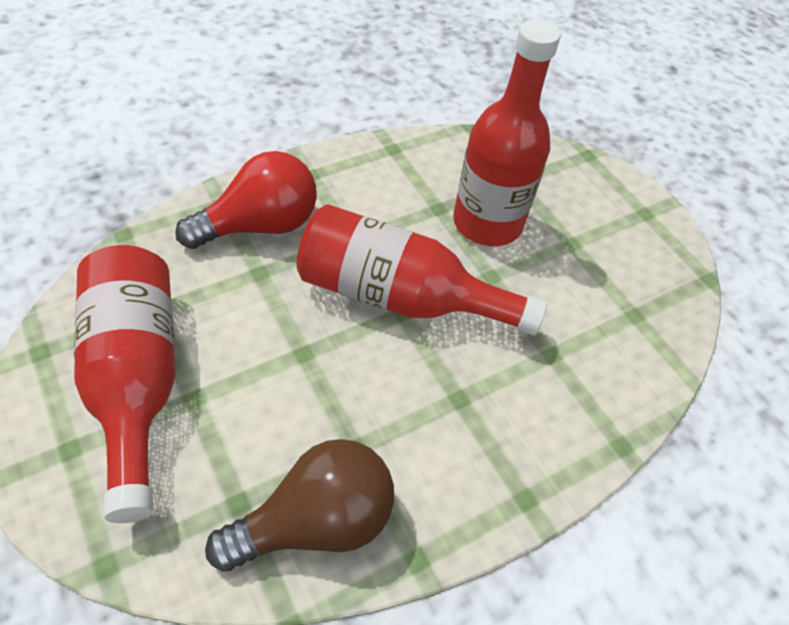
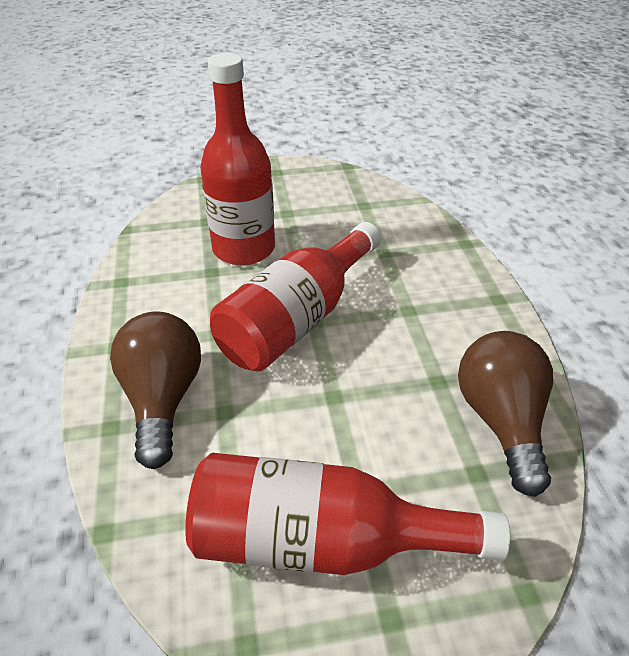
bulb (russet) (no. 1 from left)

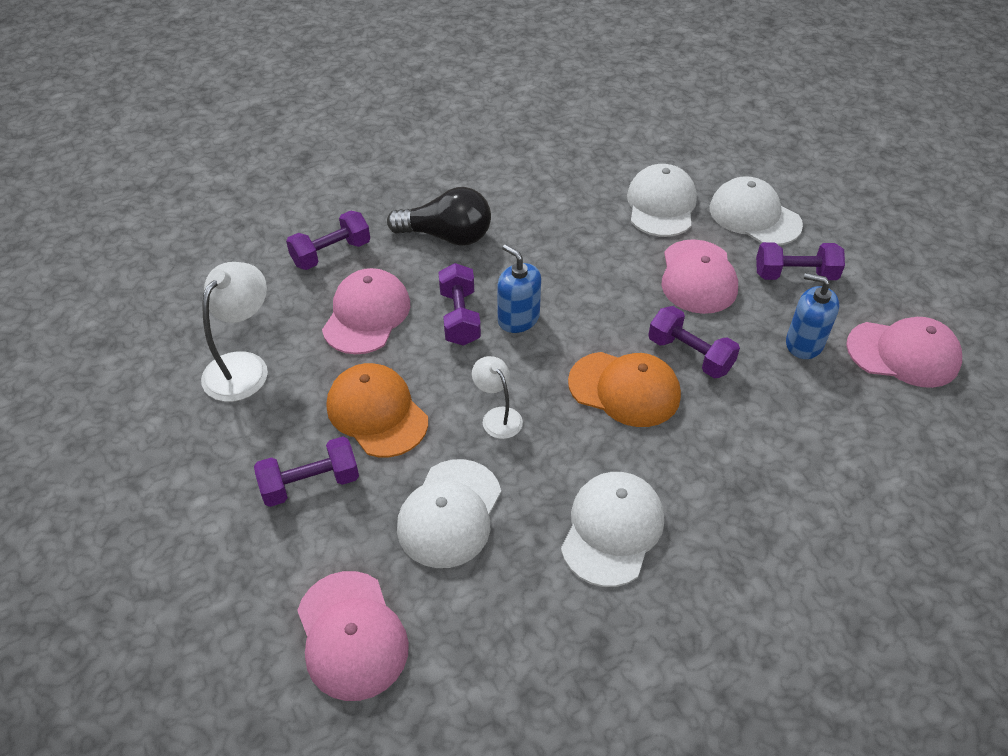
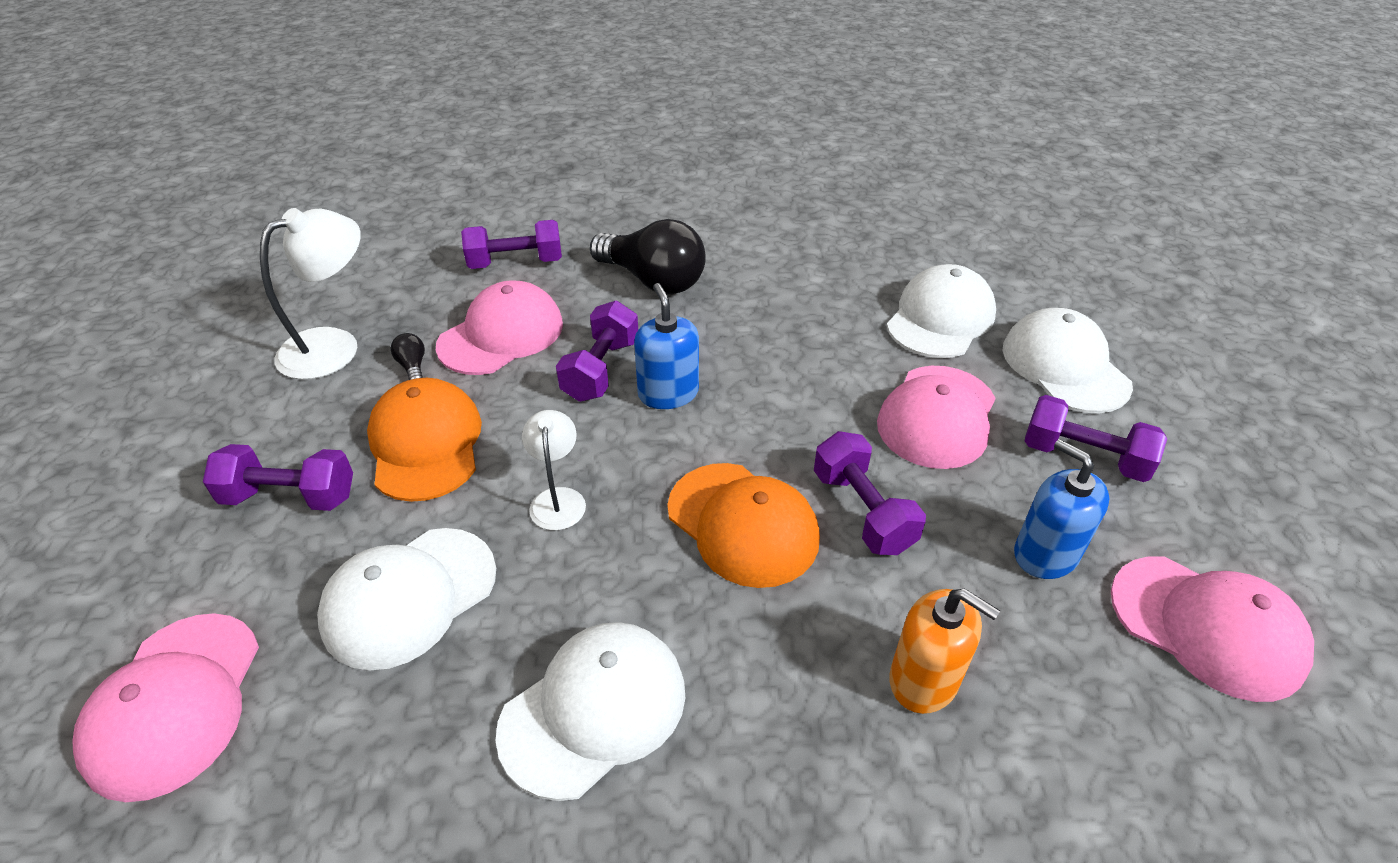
bulb (ebony) (no. 1 from left); soap dispenser (bright orange)

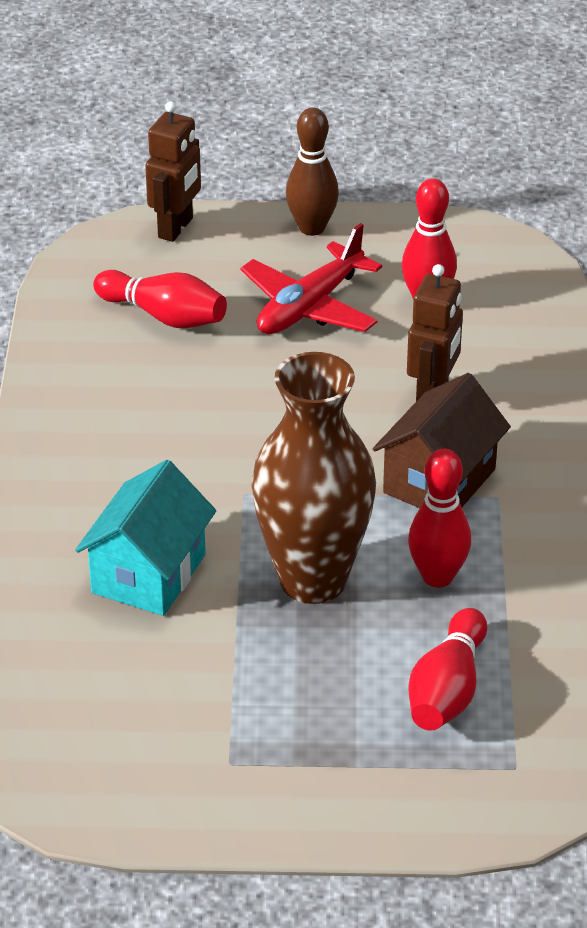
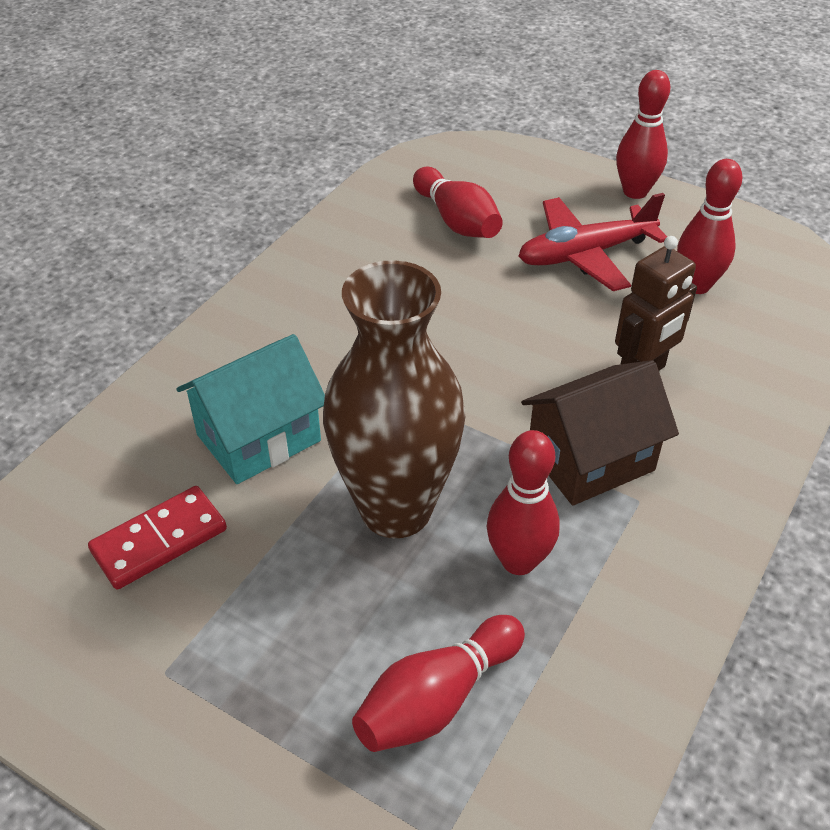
toy robot (russet) (no. 1 from left in the first image); tenpin (scarlet) (no. 4 from left); domino piece (scarlet)

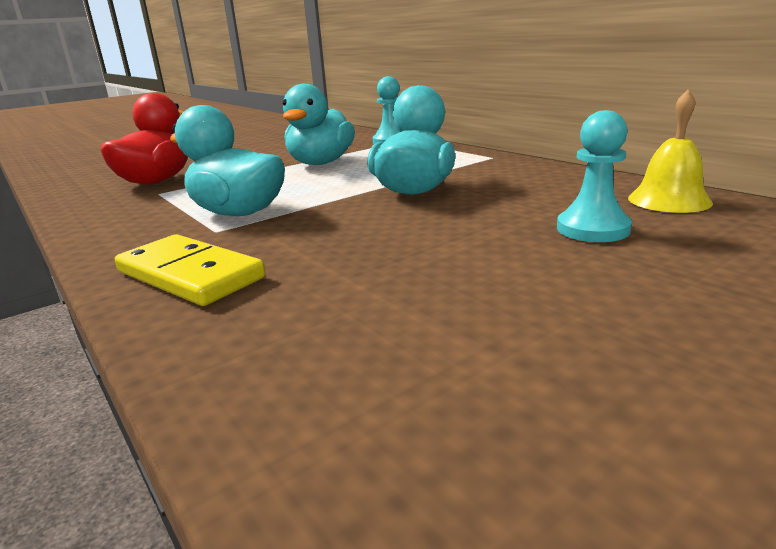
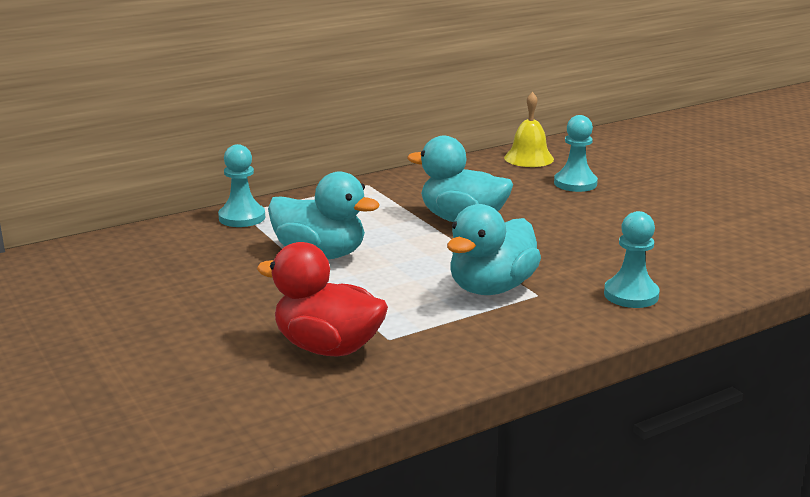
game pawn (aqua) (no. 3 from left)

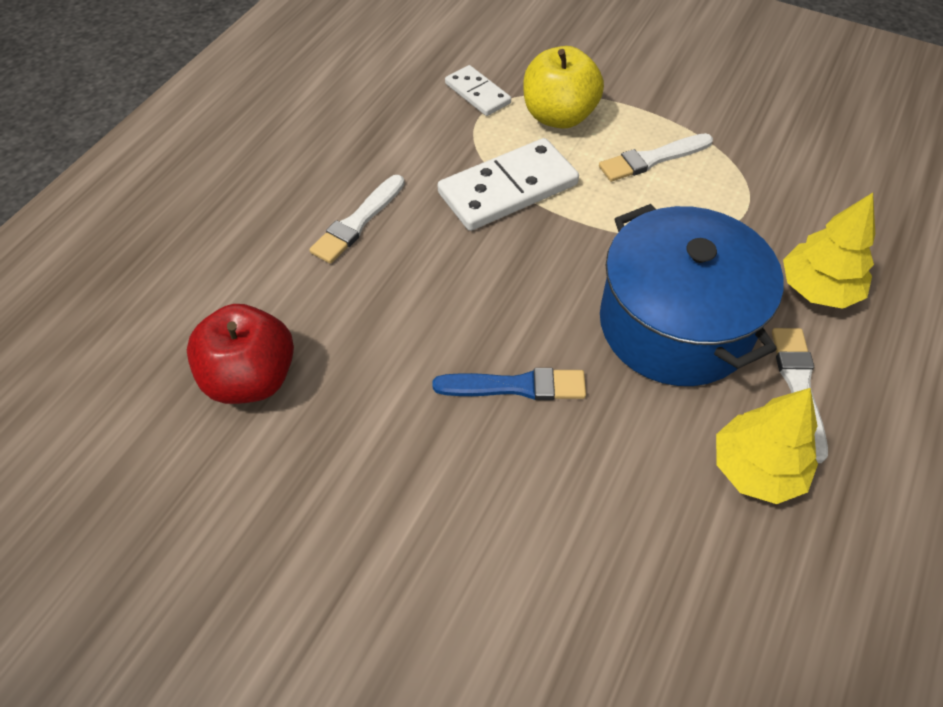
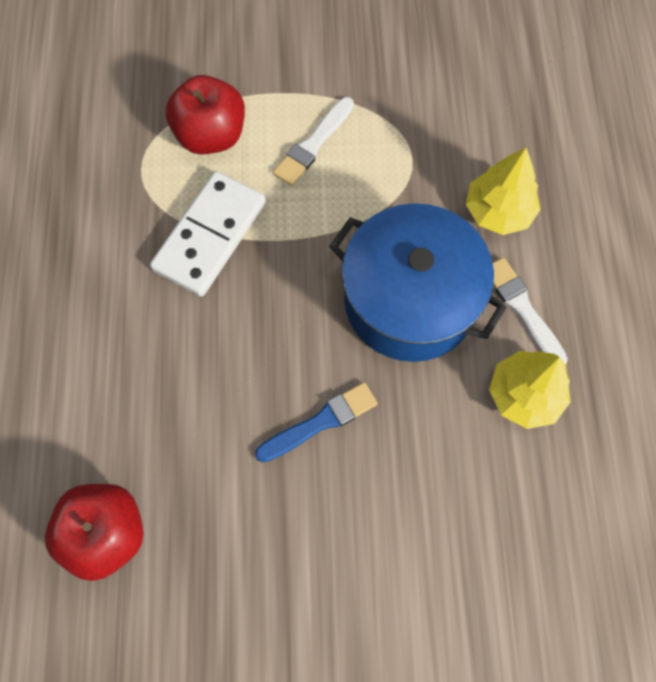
toy apple (scarlet) (no. 2 from left); domino piece (pure white) (no. 1 from left in the first image); paintbrush (pure white) (no. 1 from left in the first image)

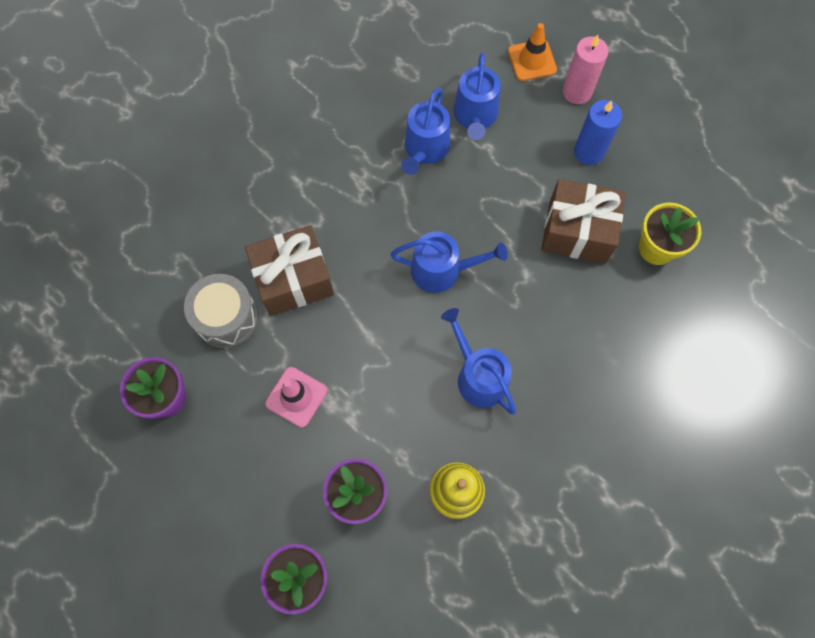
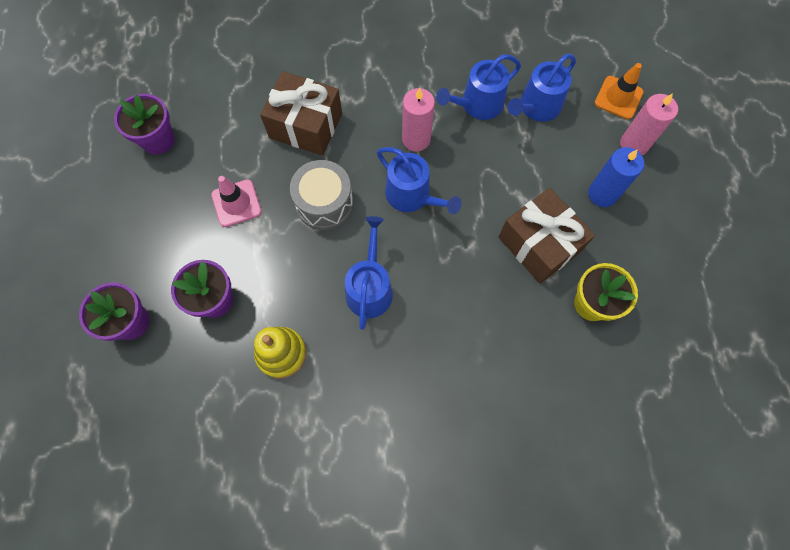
drum (ash-grey); candle (rose-pink) (no. 1 from left)

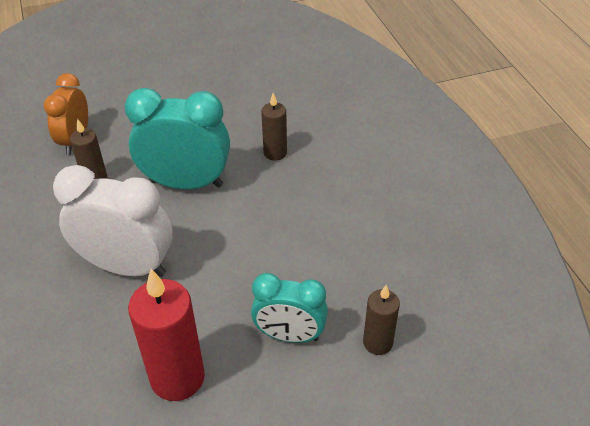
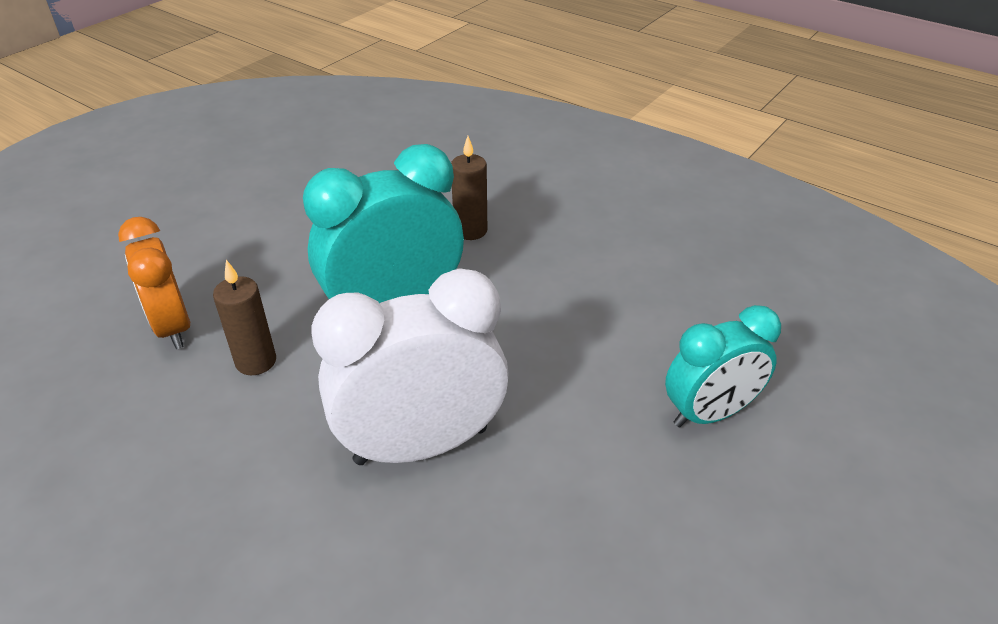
candle (scarlet); candle (russet) (no. 3 from left in the first image)

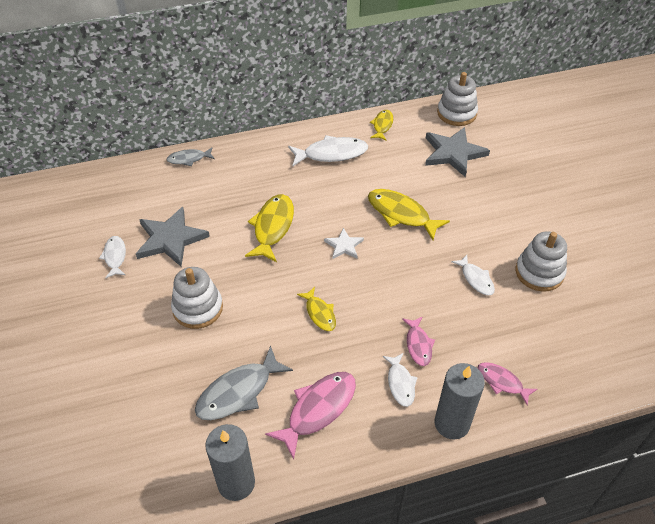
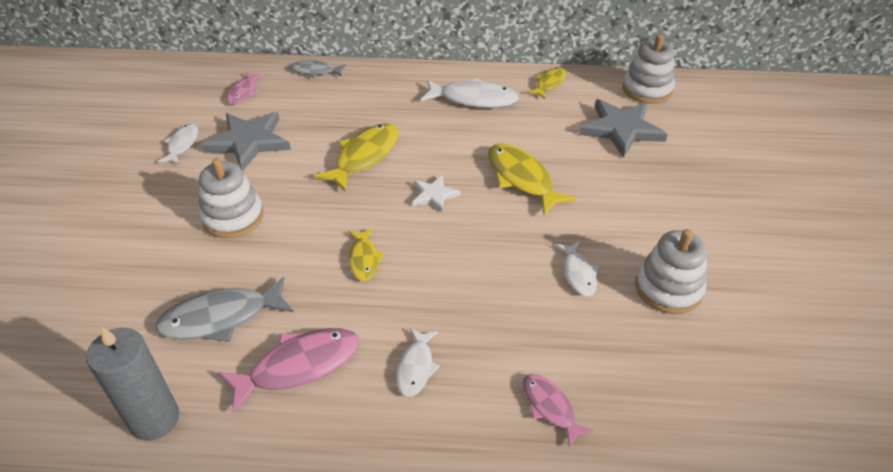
fish (rose-pink) (no. 1 from left); candle (ash-grey) (no. 2 from left in the first image)

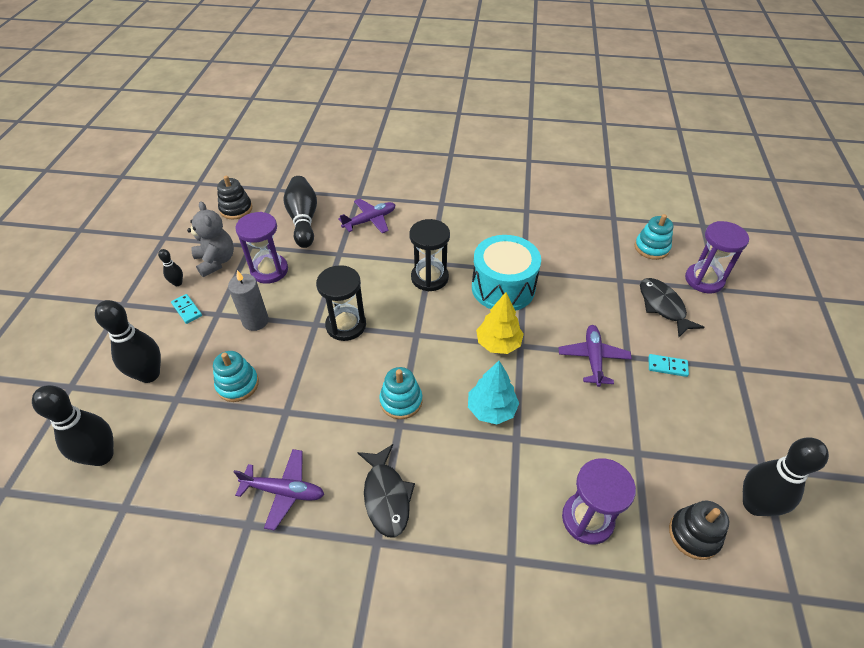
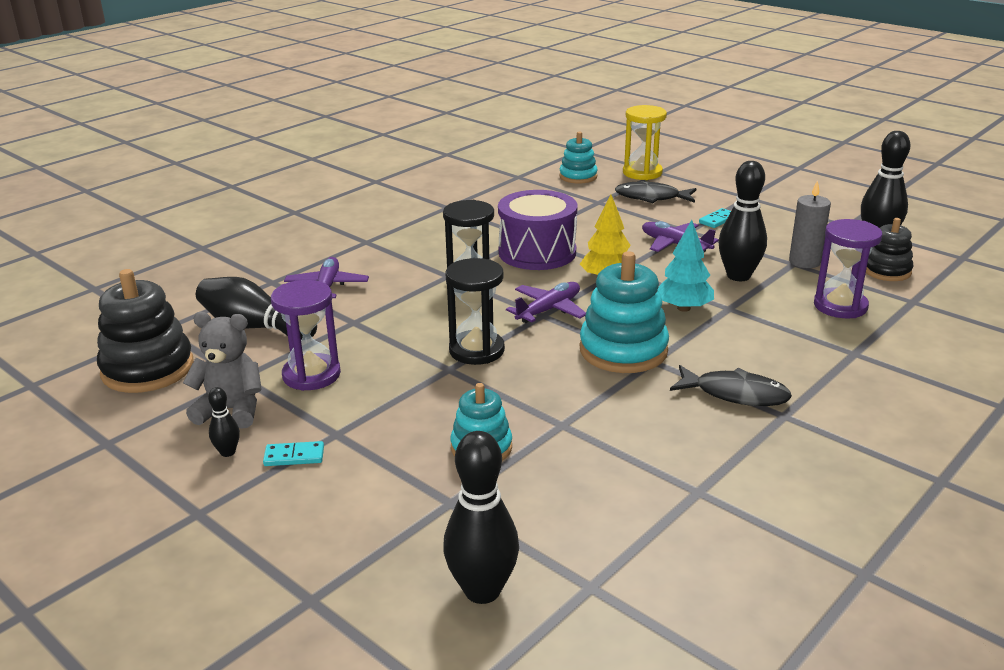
ring stacker (ebony) (no. 1 from left); hourglass (yellow); drum (violet); candle (ash-grey); tenpin (ebony) (no. 4 from left); ring stacker (aqua) (no. 3 from left); aeroplane (violet) (no. 2 from left)

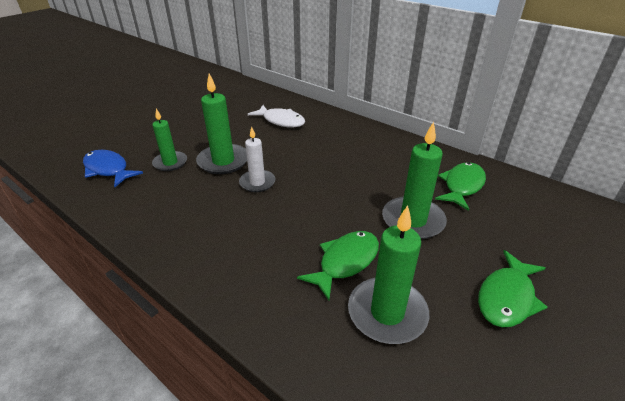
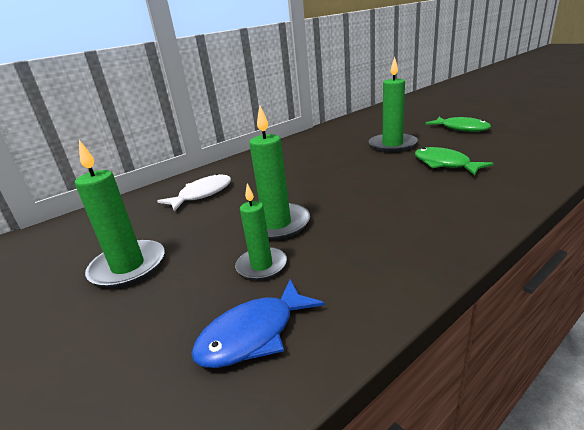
candle (pure white); fish (emerald) (no. 2 from left in the first image); candle (emerald) (no. 1 from left)

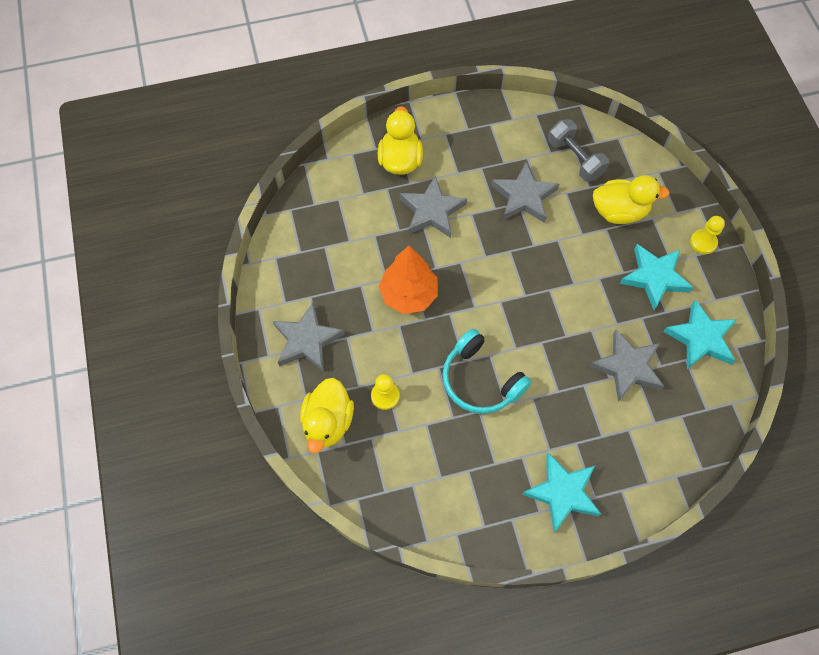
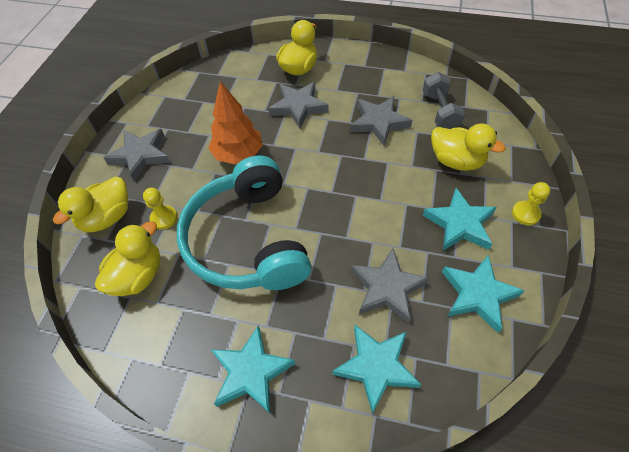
headphones (aqua); duck (yellow) (no. 2 from left); star (aqua) (no. 2 from left)

